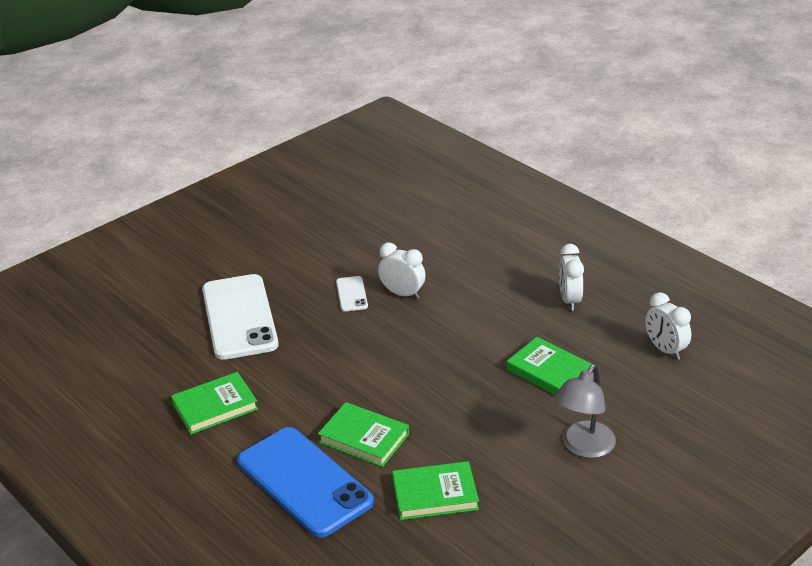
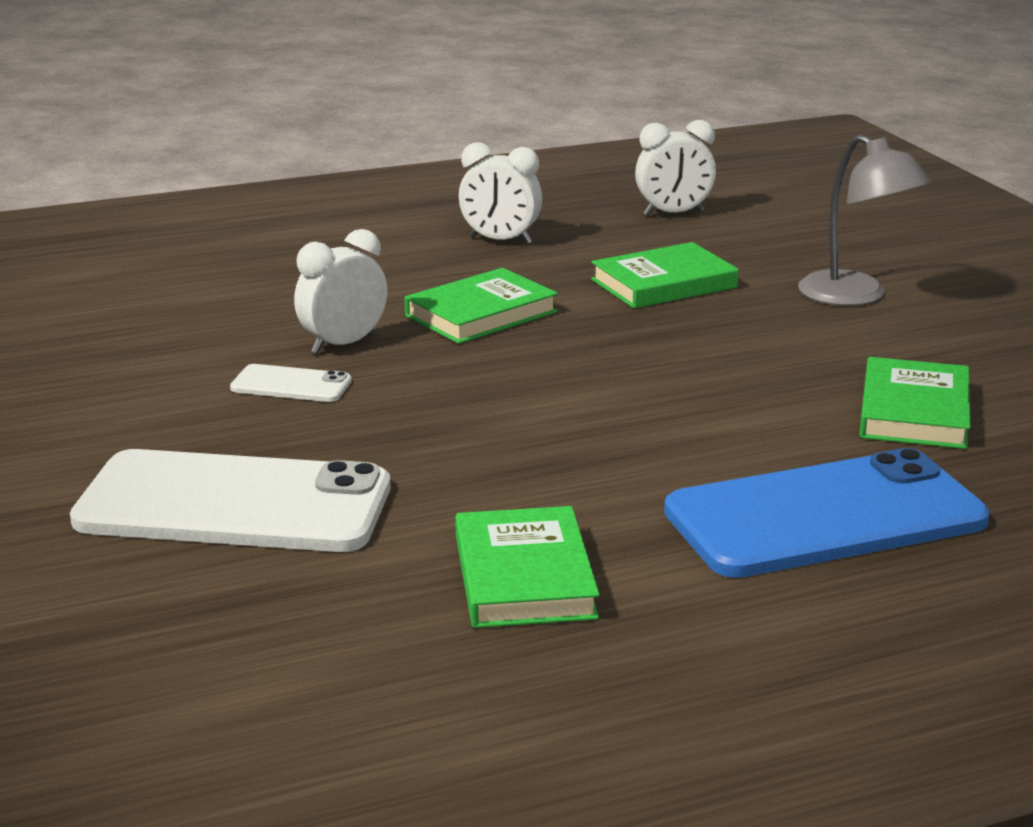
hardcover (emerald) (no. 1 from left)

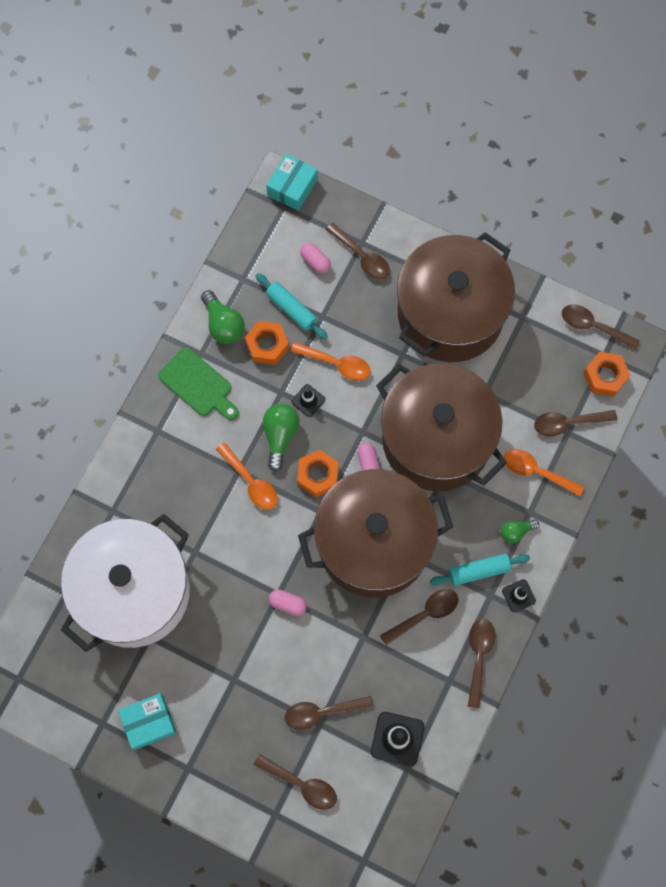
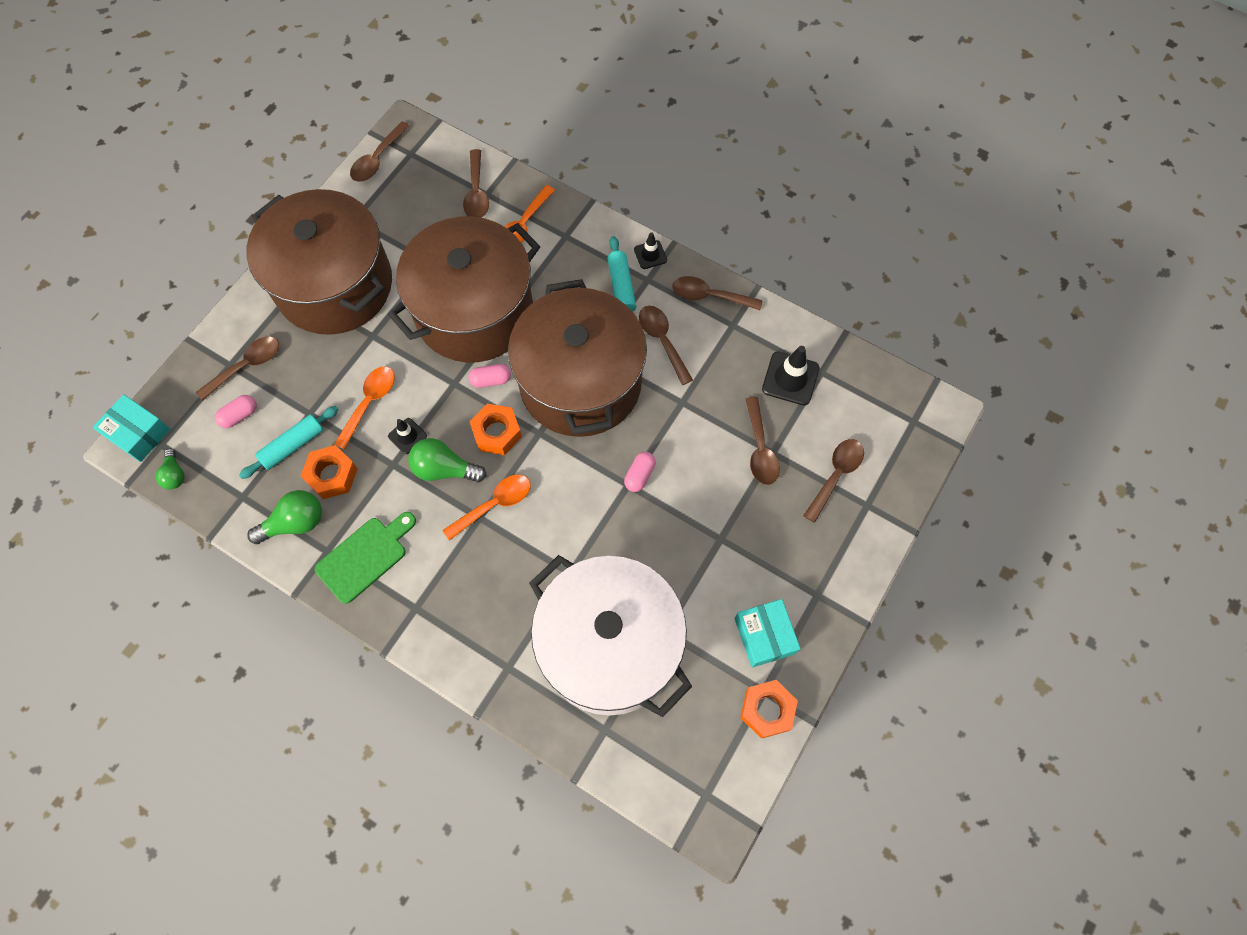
hexagon nut (bright orange) (no. 3 from left); bulb (emerald) (no. 1 from left)

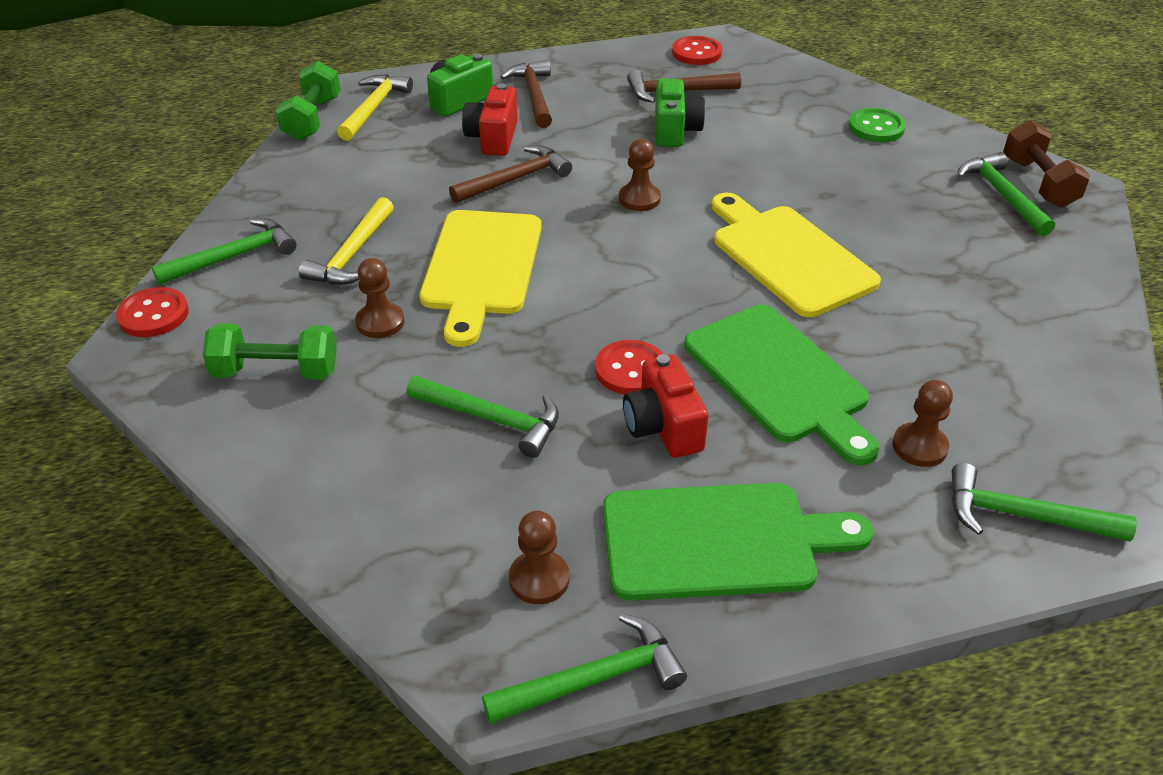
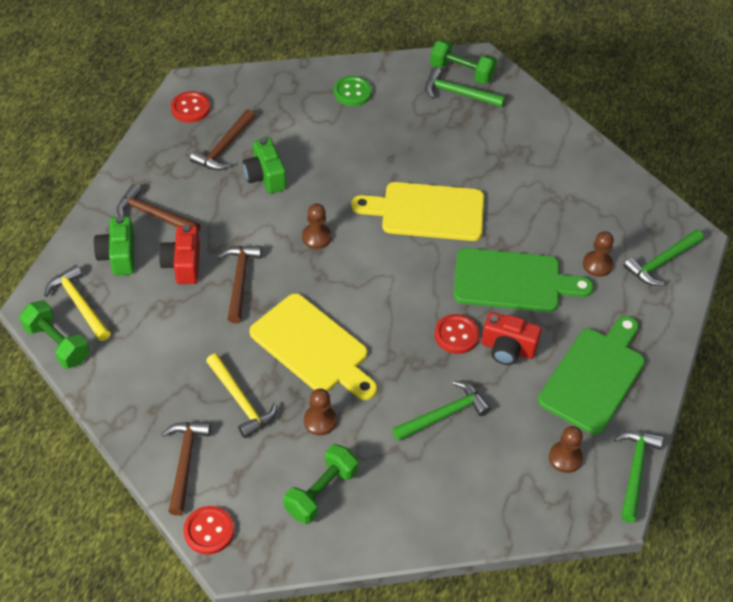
camera (emerald) (no. 2 from left); camera (scarlet) (no. 1 from left); free weight (emerald) (no. 3 from left); hammer (russet) (no. 2 from left)

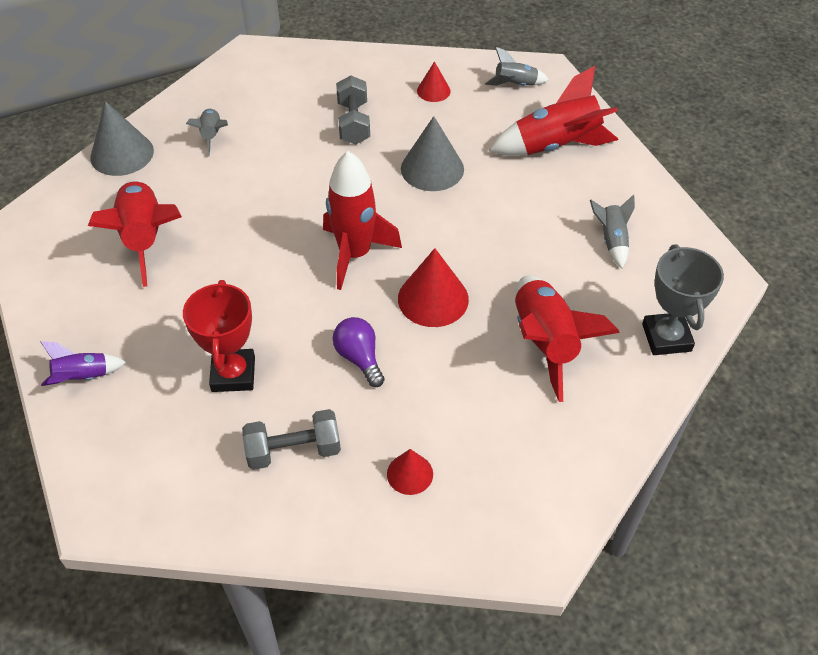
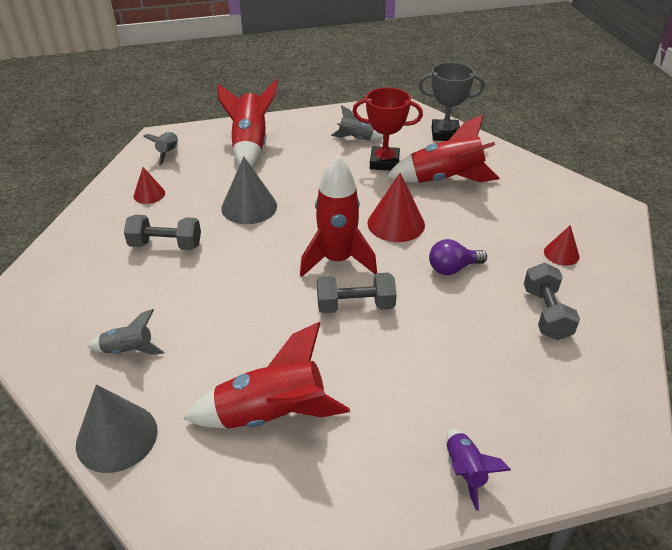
prize cup (scarlet); free weight (ash-grey) (no. 2 from left)

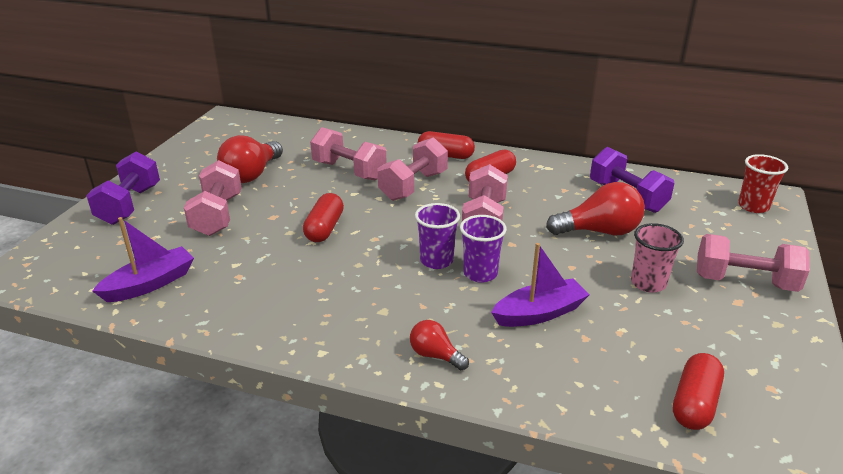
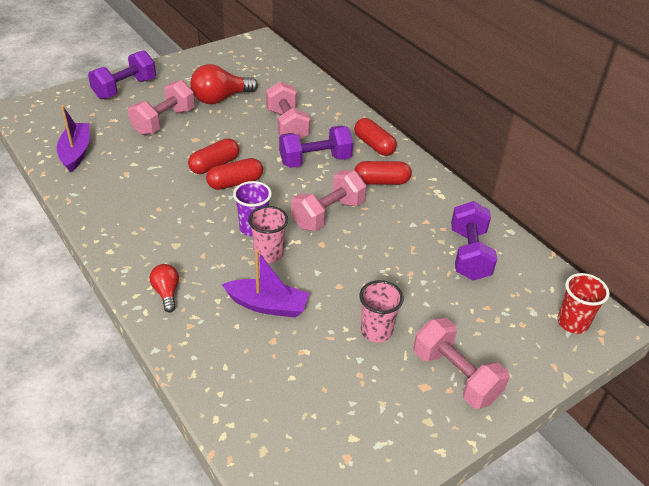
free weight (violet) (no. 2 from left); bulb (scarlet) (no. 3 from left in the first image); cup (rose-pink) (no. 1 from left); sailboat (violet) (no. 1 from left); capsule (scarlet) (no. 2 from left)

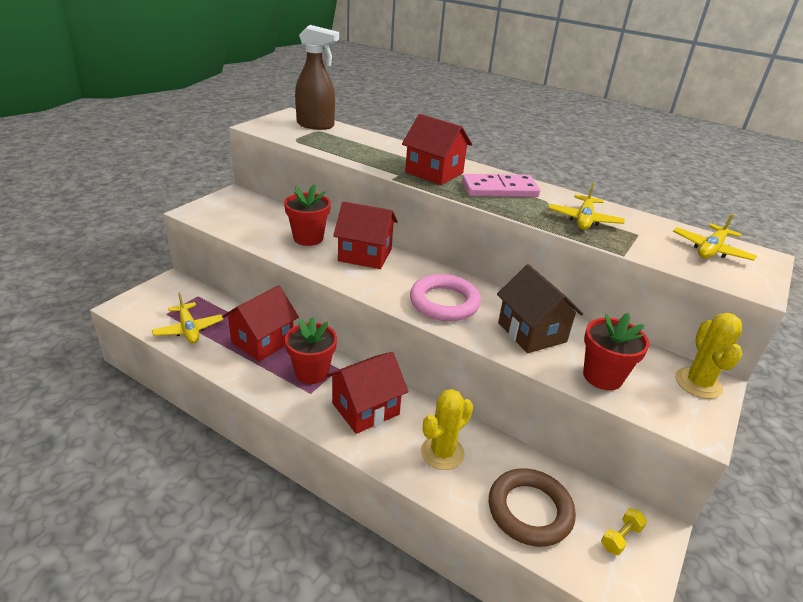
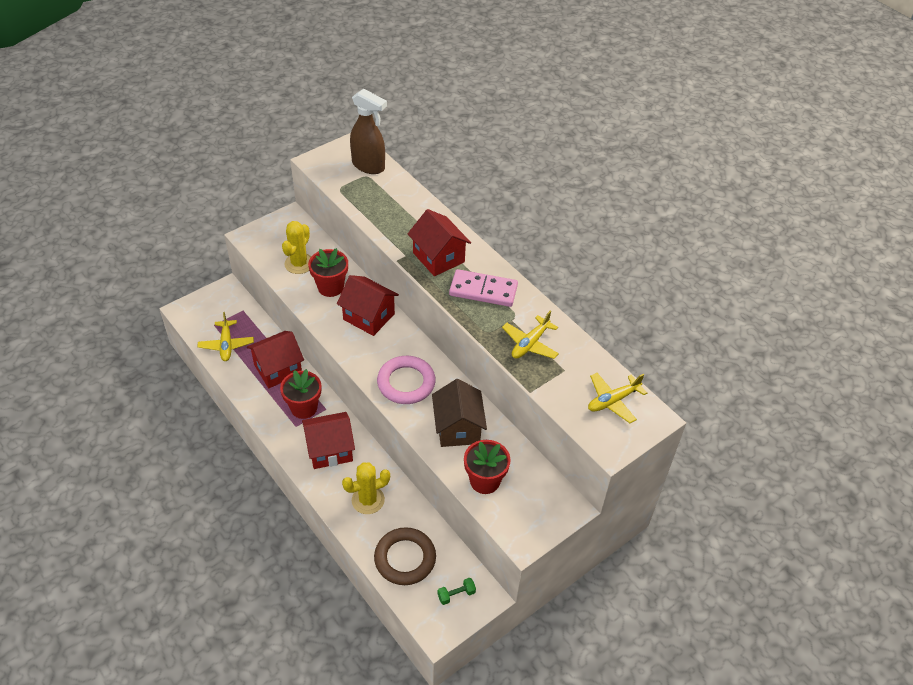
saguaro cactus (yellow) (no. 1 from left); free weight (emerald)

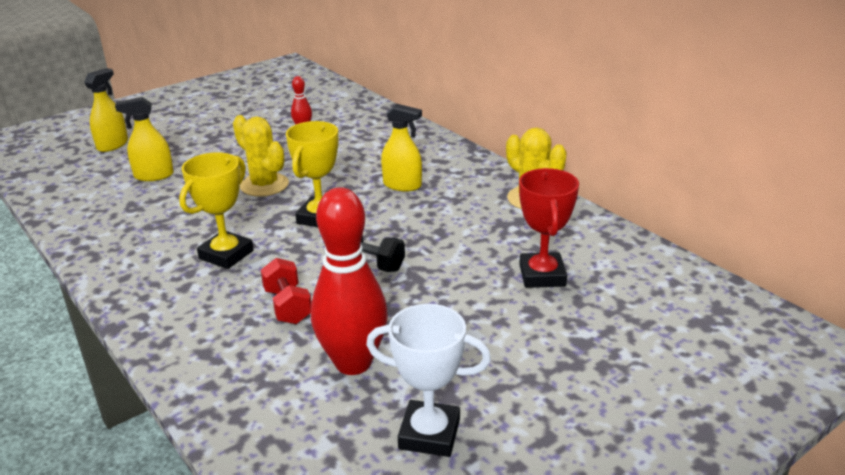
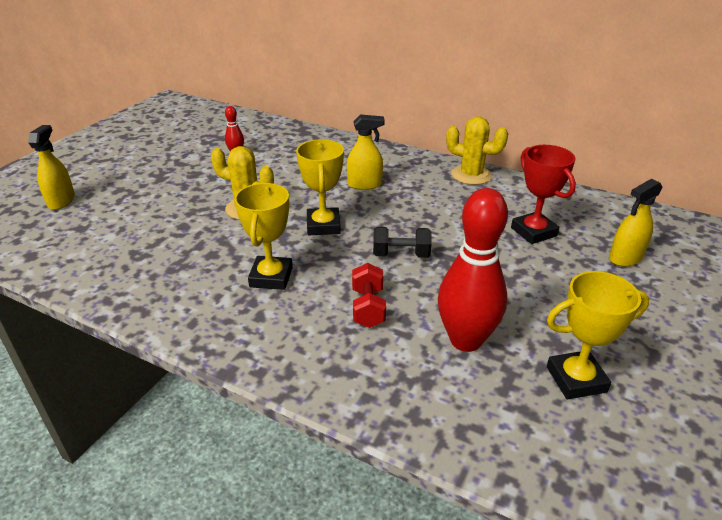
spray bottle (yellow) (no. 3 from left); free weight (scarlet); prize cup (yellow) (no. 3 from left)

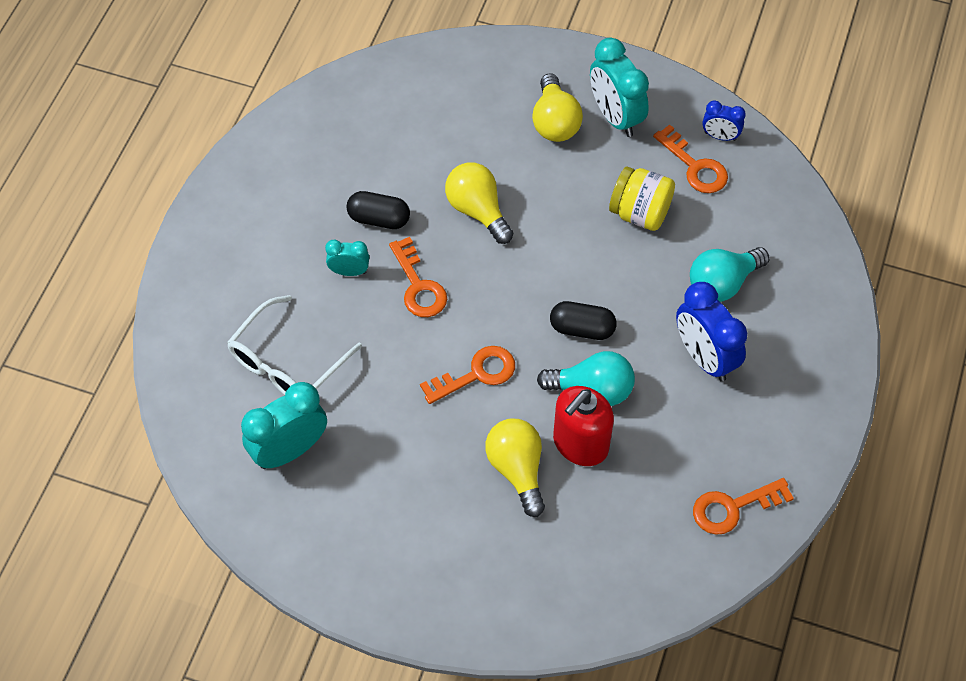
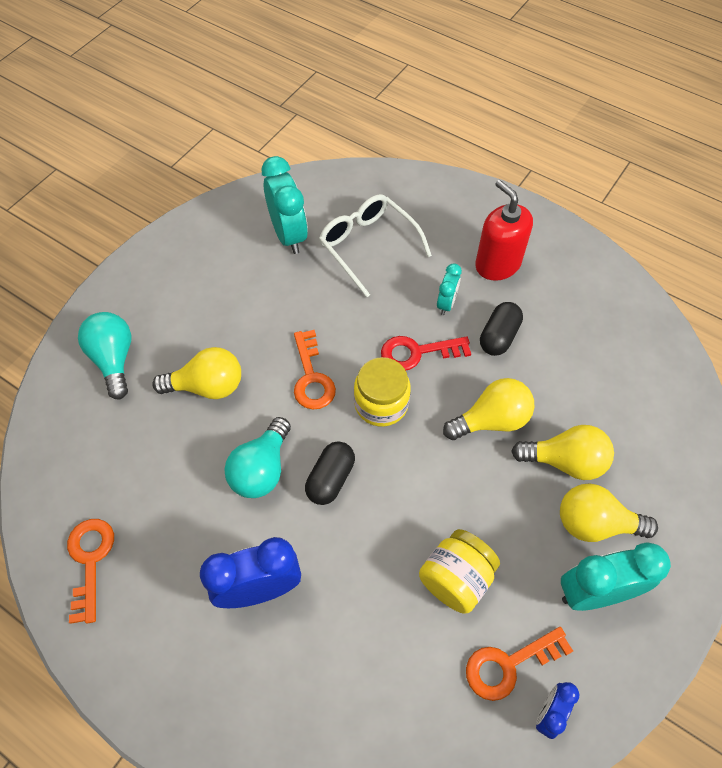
door key (scarlet); bulb (aqua) (no. 1 from left); soap dispenser (scarlet); jam jar (yellow) (no. 1 from left); bulb (yellow) (no. 3 from left)

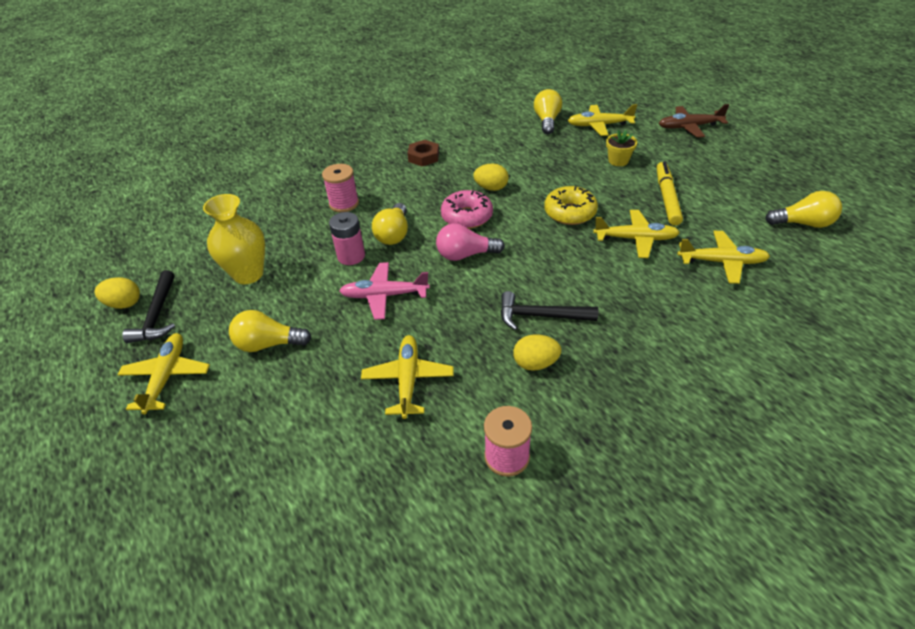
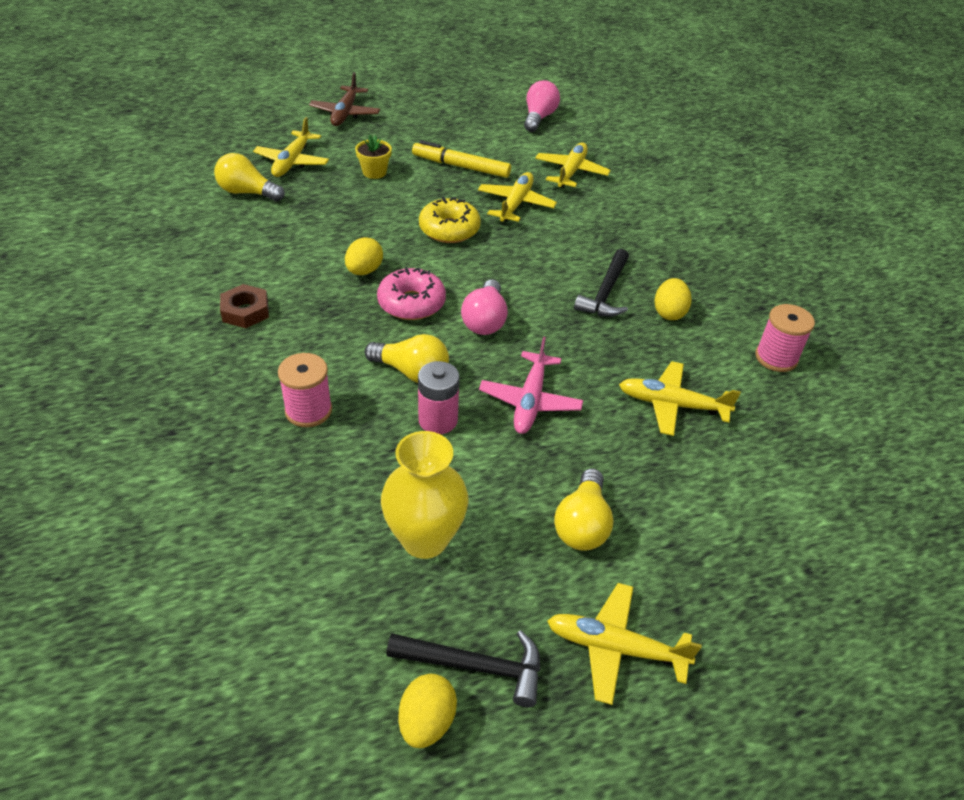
bulb (rose-pink) (no. 2 from left)

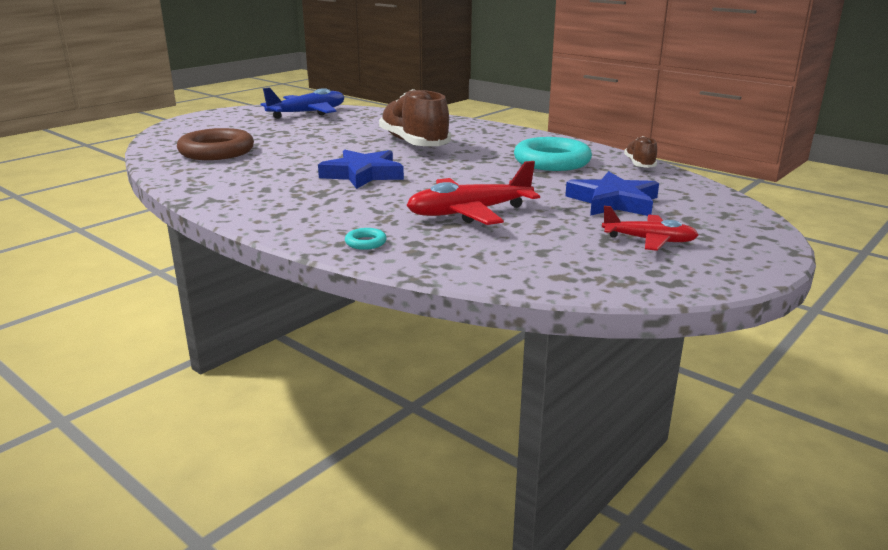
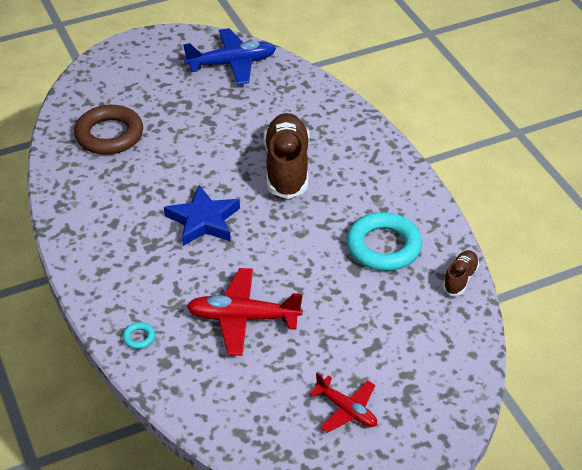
star (royal blue) (no. 2 from left in the first image)

